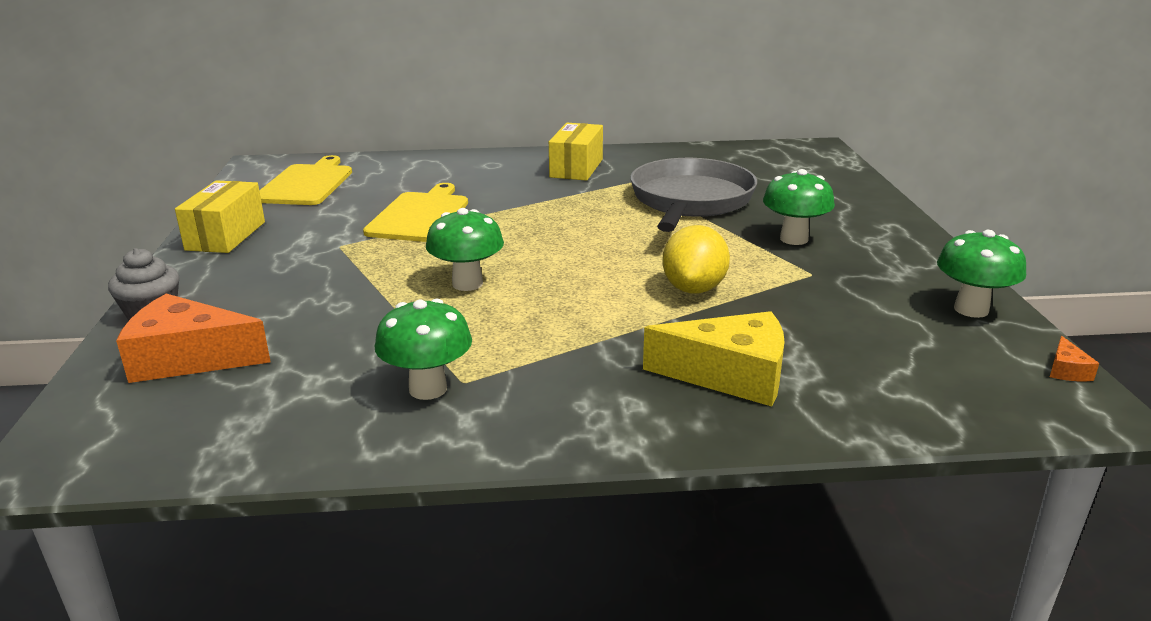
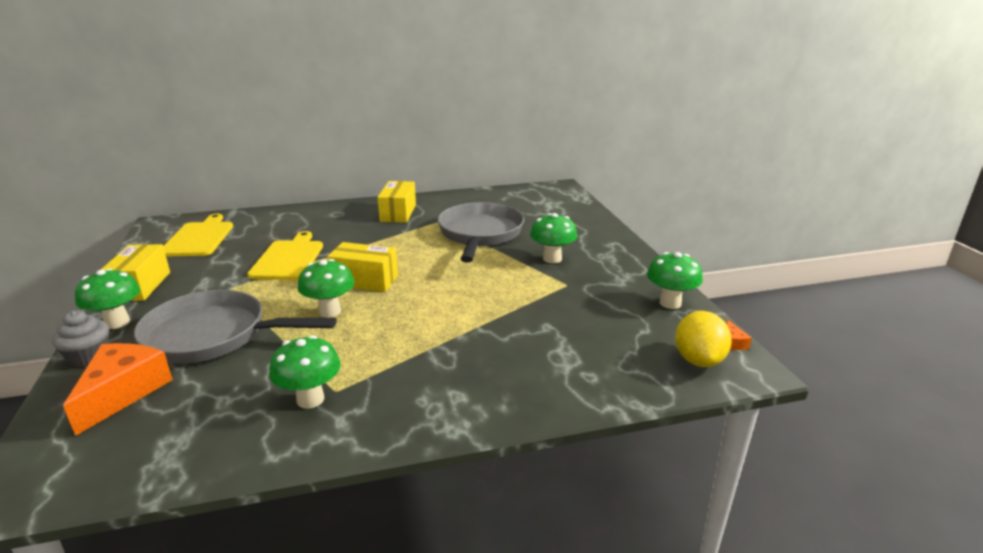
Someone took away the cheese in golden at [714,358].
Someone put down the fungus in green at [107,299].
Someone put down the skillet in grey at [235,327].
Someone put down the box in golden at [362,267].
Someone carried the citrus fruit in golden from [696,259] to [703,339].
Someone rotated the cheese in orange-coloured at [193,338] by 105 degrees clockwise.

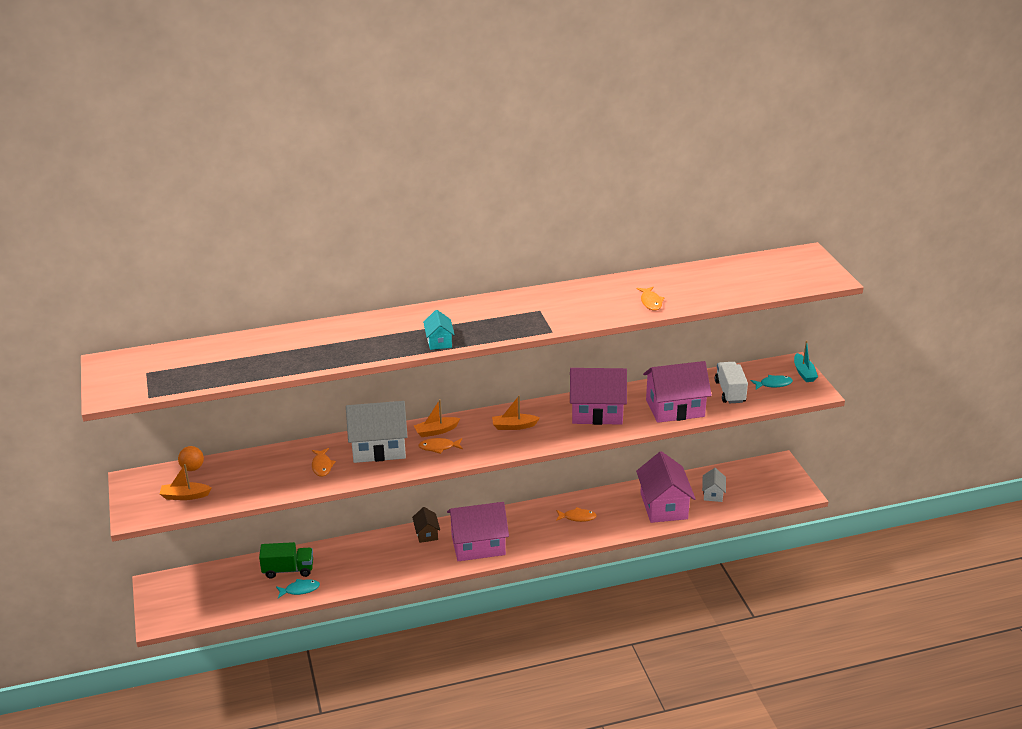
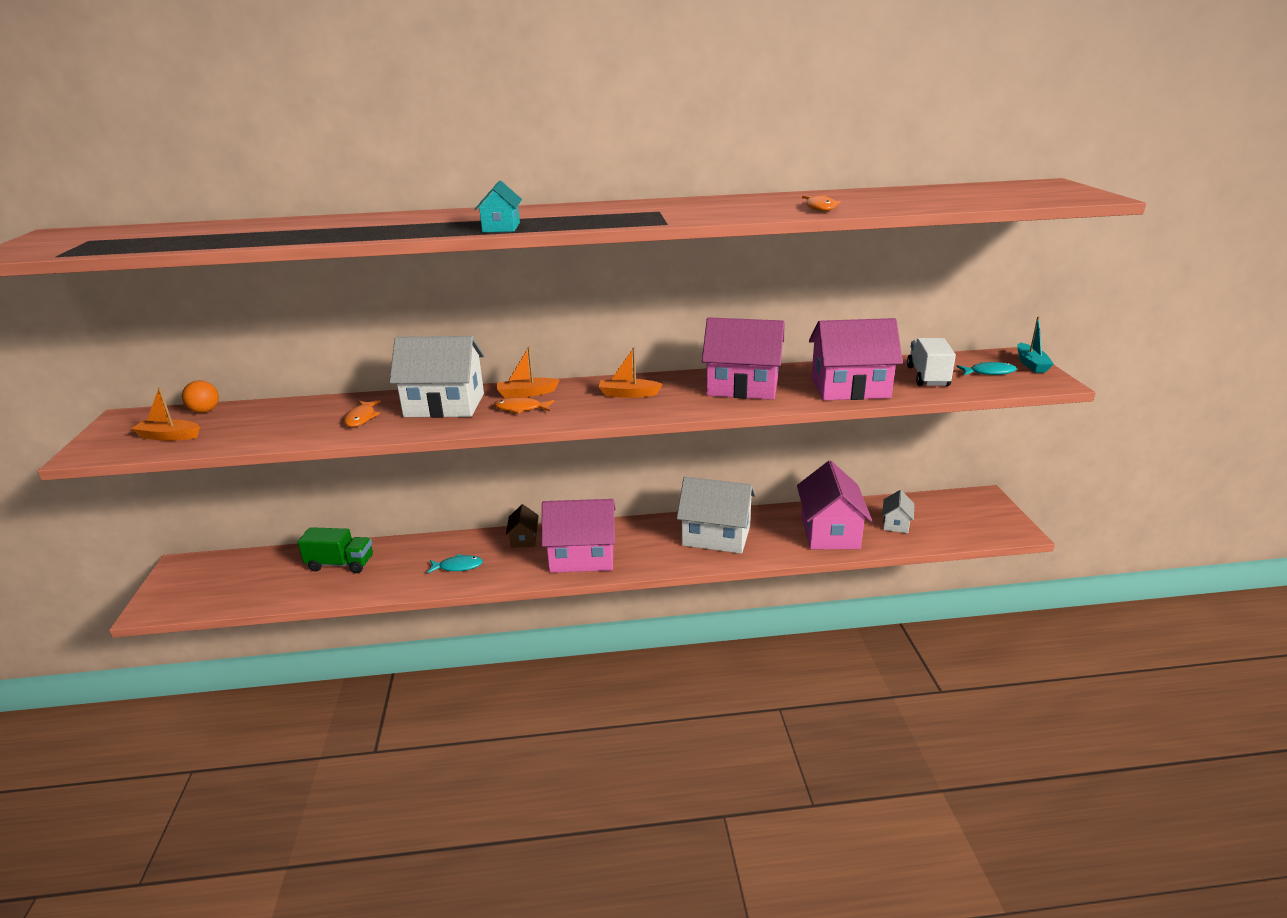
Someone carried the fish in teal from [298,588] to [455,563].
Someone swapped the fish in orange-coloured at [576,514] for the cottage in pure white at [716,515].

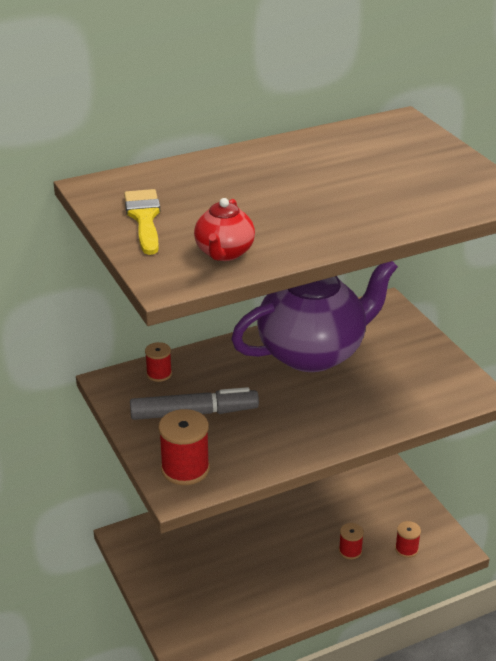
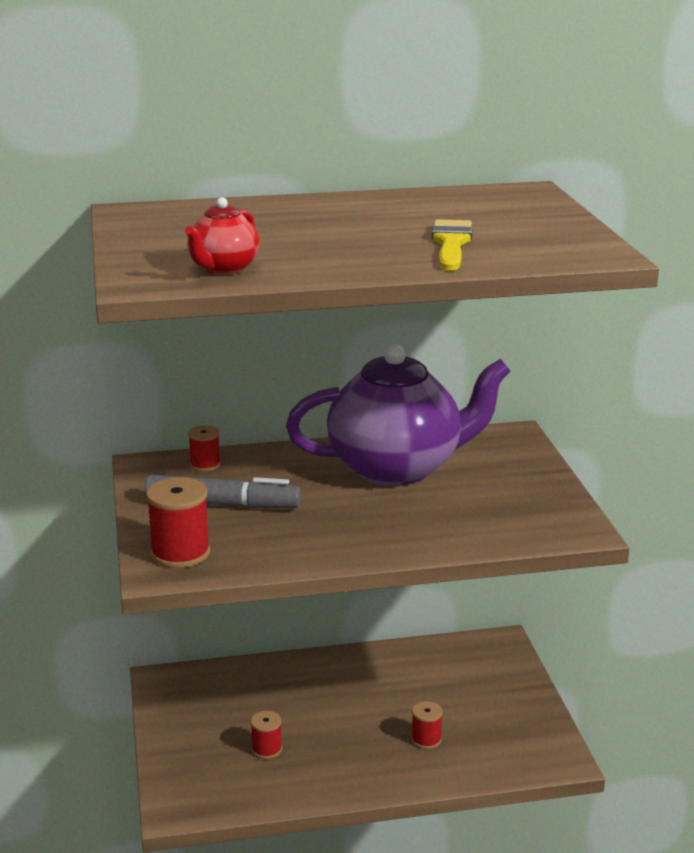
Someone carried the paint brush in golden from [142,222] to [452,245].
Someone carried the spool in scarlet from [408,539] to [266,735].

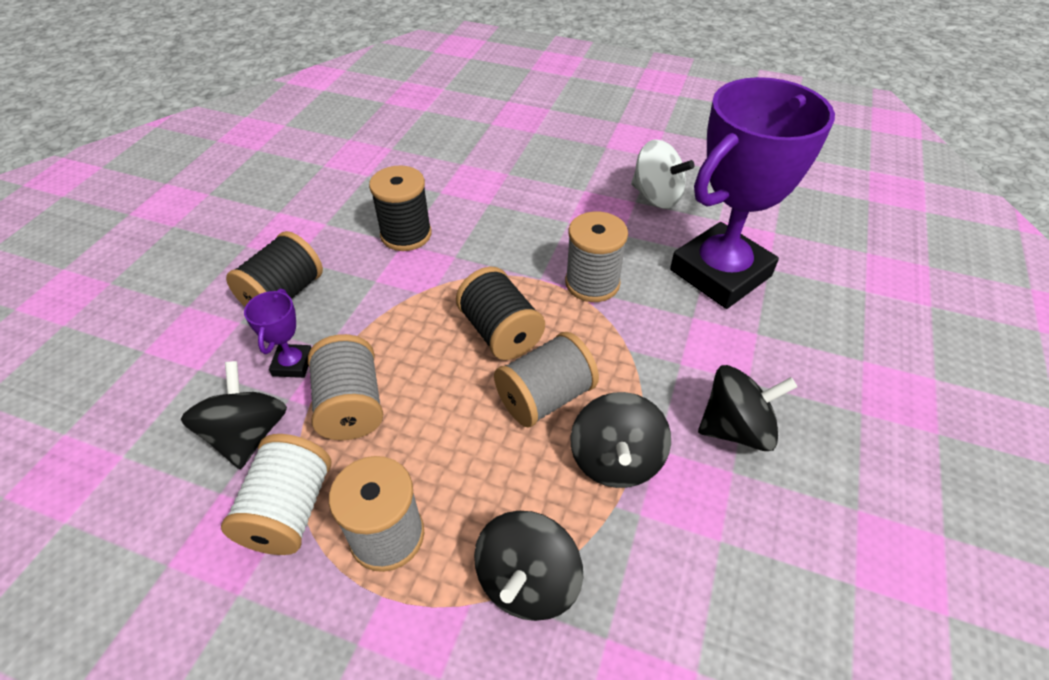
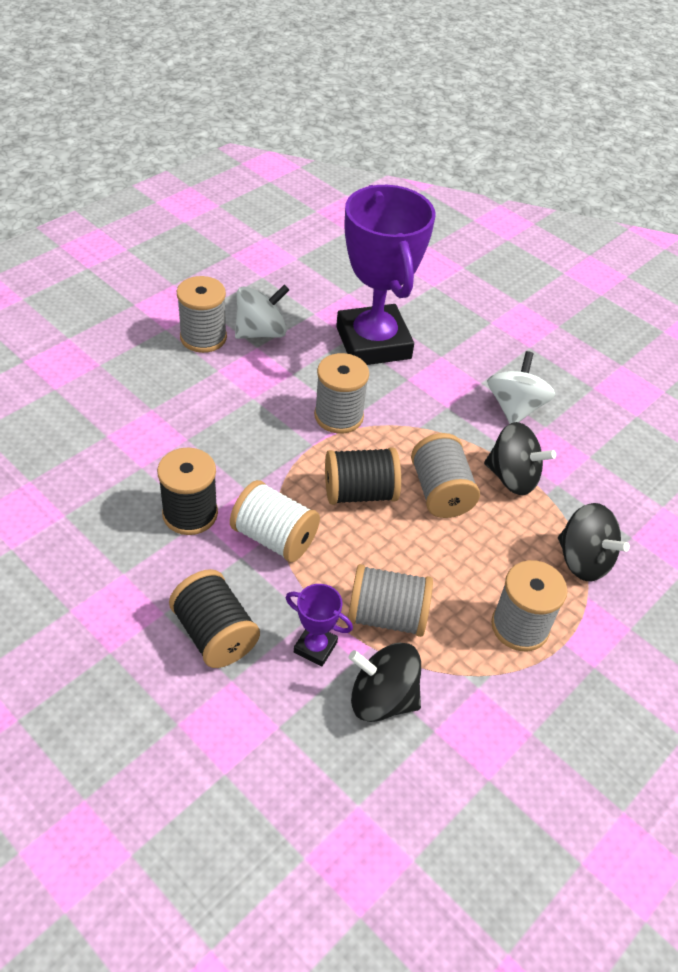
Someone put down the spool in grey at [202,314].
Someone carried the spool in pure white from [276,494] to [275,521].
Someone repainted the toy top in ebony at [747,408], which became the toy top in pure white at [521,387].

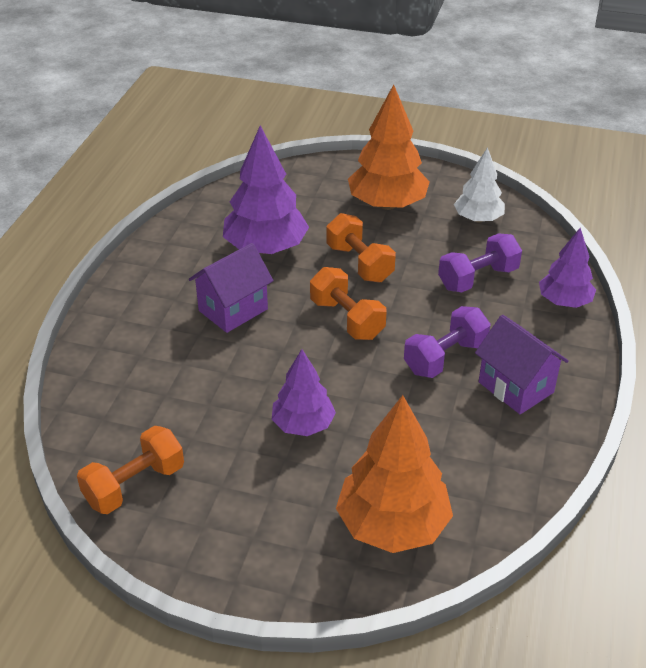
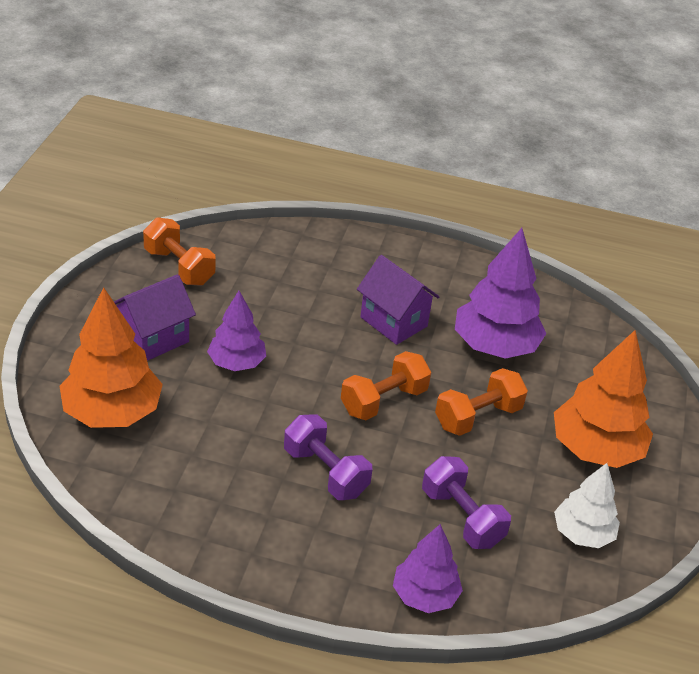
Someone carried the cottage in royal purple from [522,364] to [155,317].

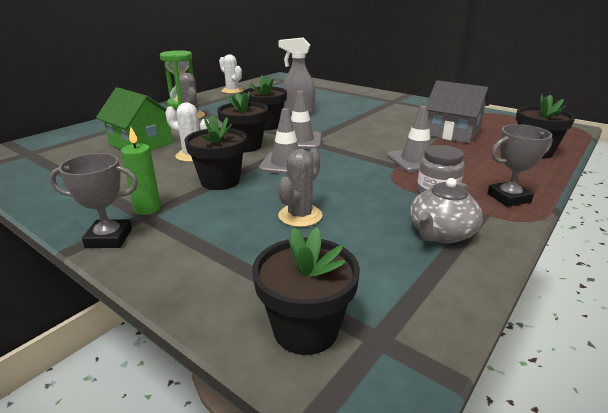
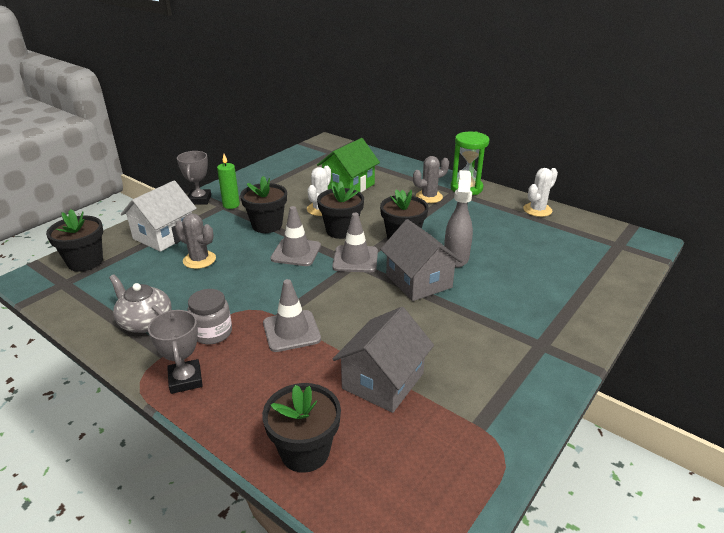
Someone put down the cottage in pure white at [159,216].
Someone put down the cottage in grey at [421,260].

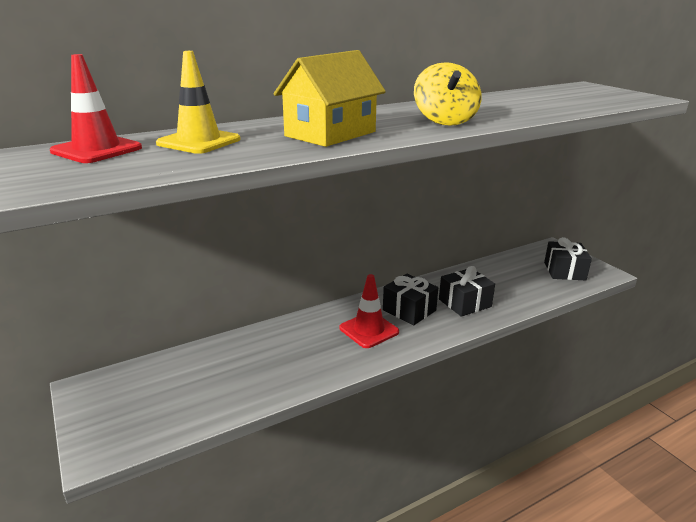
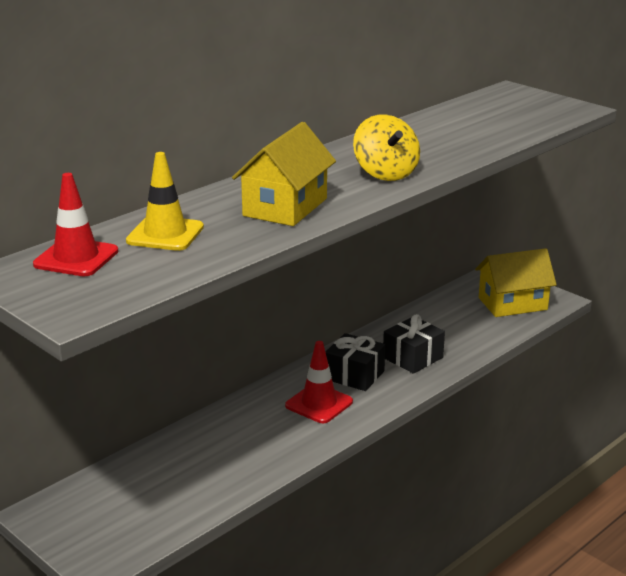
Someone swapped the wrapped gift in ebony at [568,258] for the cottage in golden at [516,282].

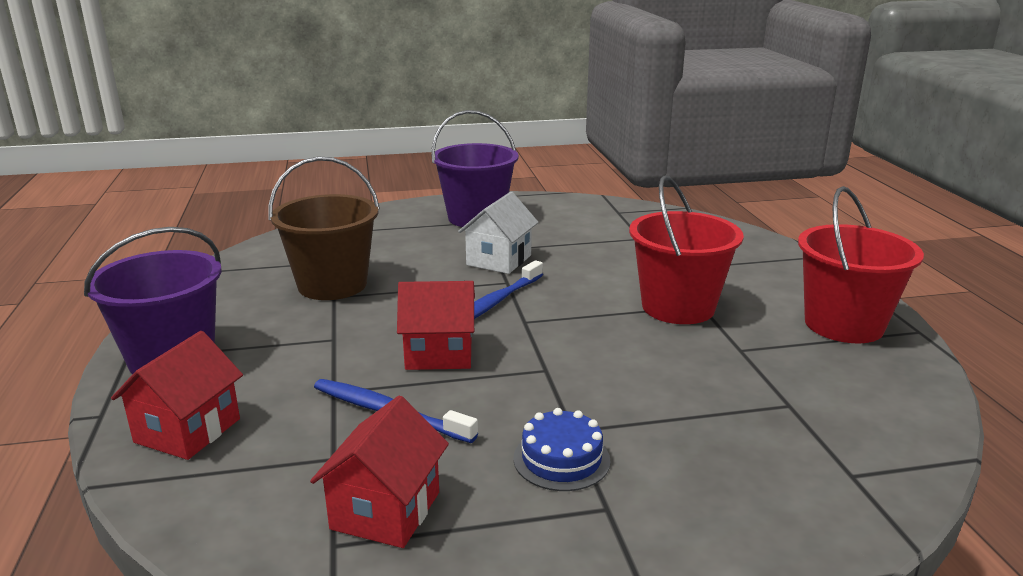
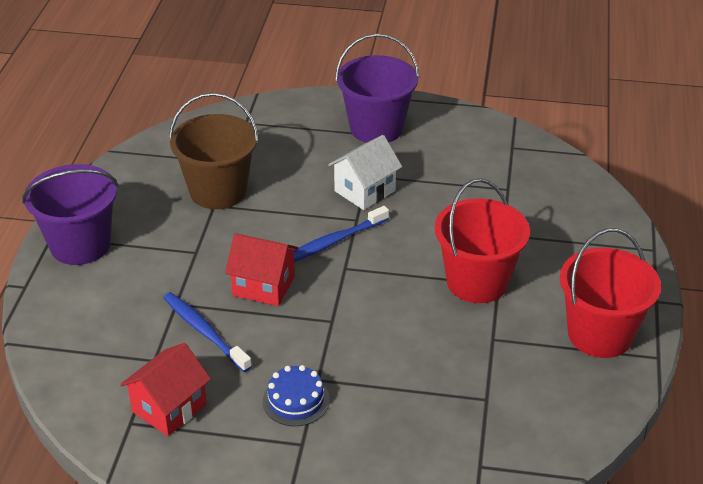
Someone took away the cottage in scarlet at [177,395].

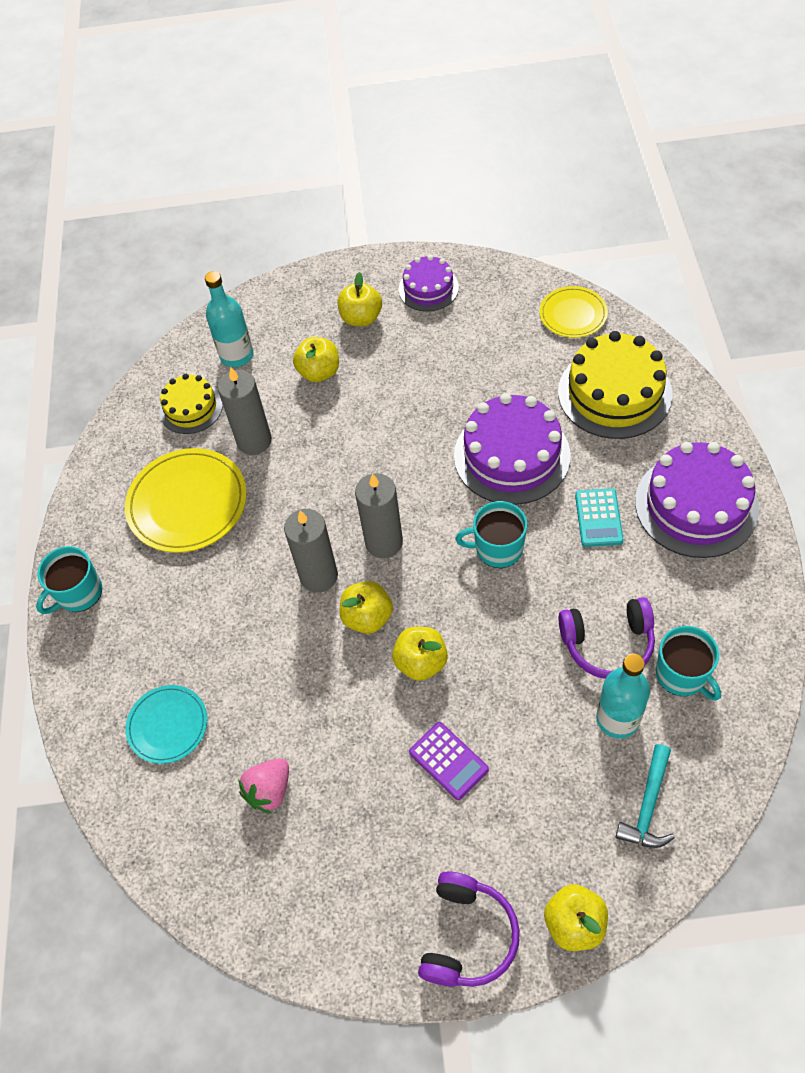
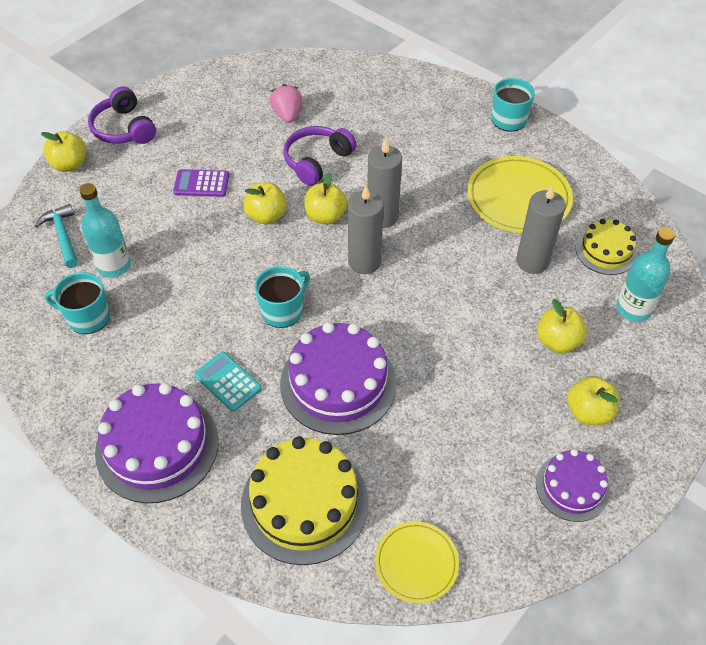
Someone took away the flat dish in teal at [166,724].
Someone carried the headphones in royal purple from [606,638] to [320,156].

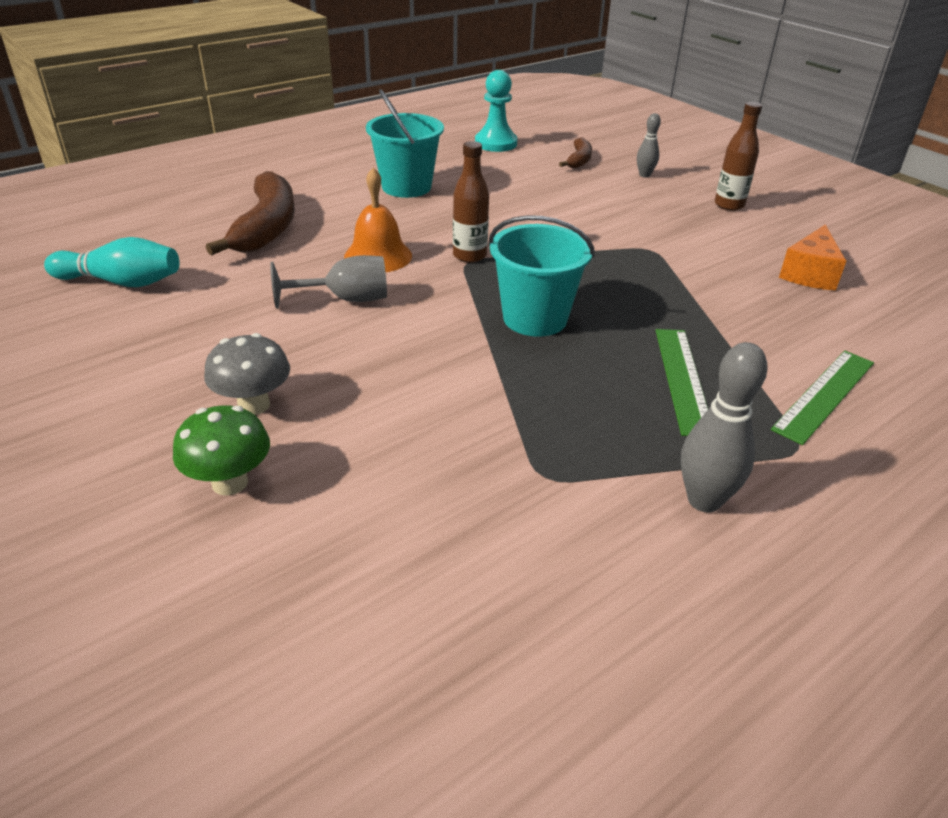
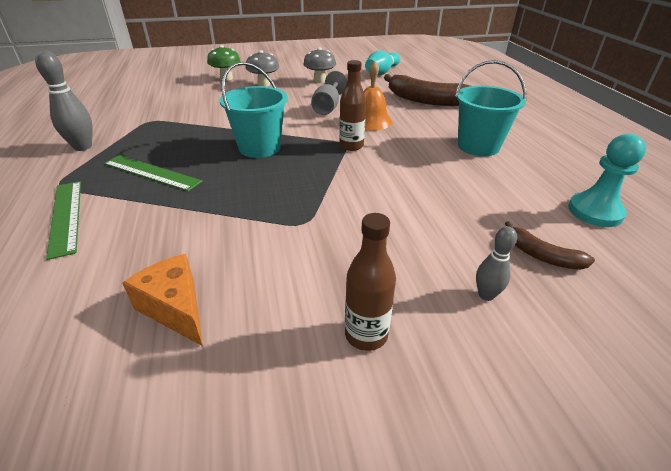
Someone put down the fungus in grey at [319,65].

